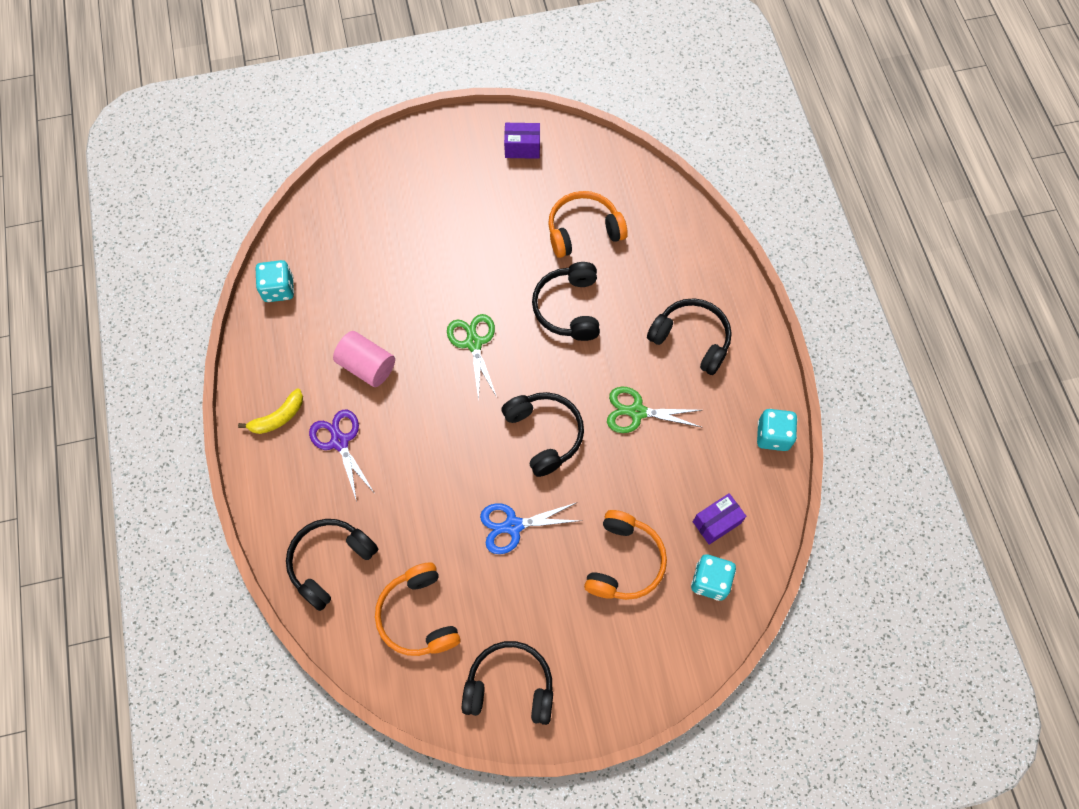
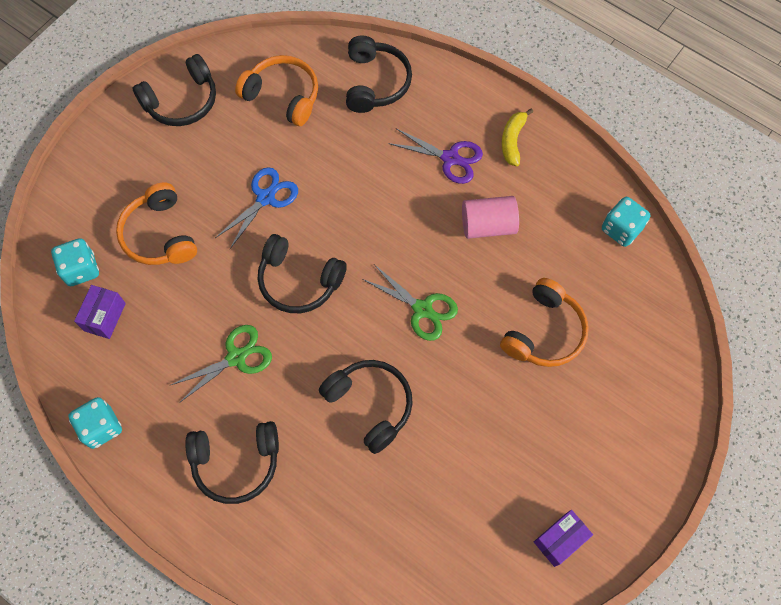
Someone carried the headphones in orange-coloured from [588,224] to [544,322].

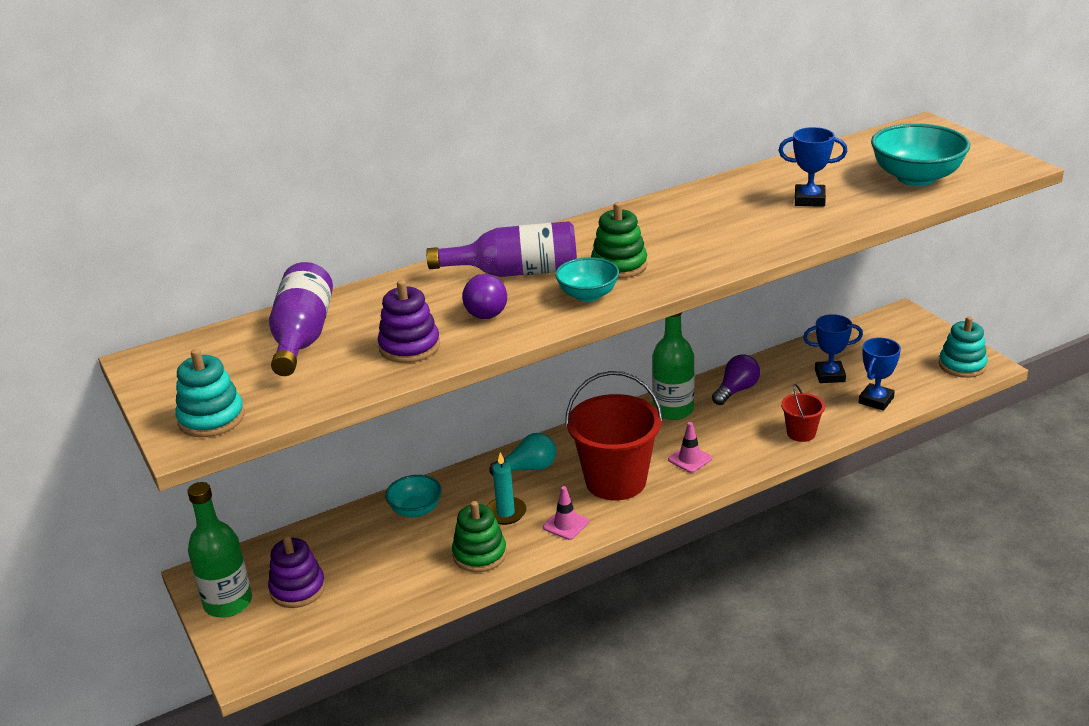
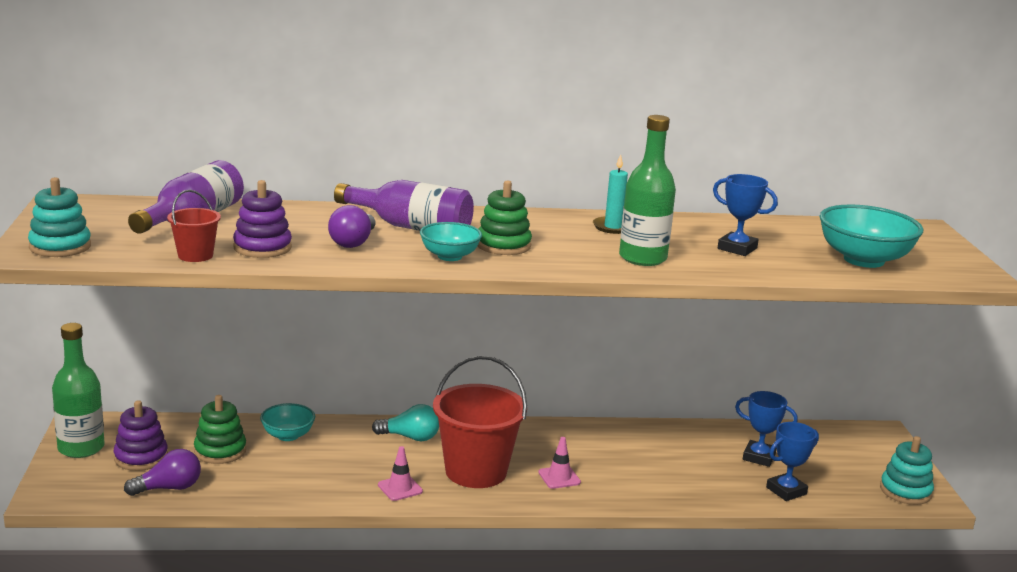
Someone carried the stacking toy in green from [479,536] to [220,429].
Someone carried the pillar candle in teal from [507,488] to [610,194].
Someone carried the drink bottle in green from [673,366] to [647,190].
Someone carried the bulb in royal purple from [736,379] to [162,472].
Someone carried the sand bucket in scarlet from [803,413] to [194,226].

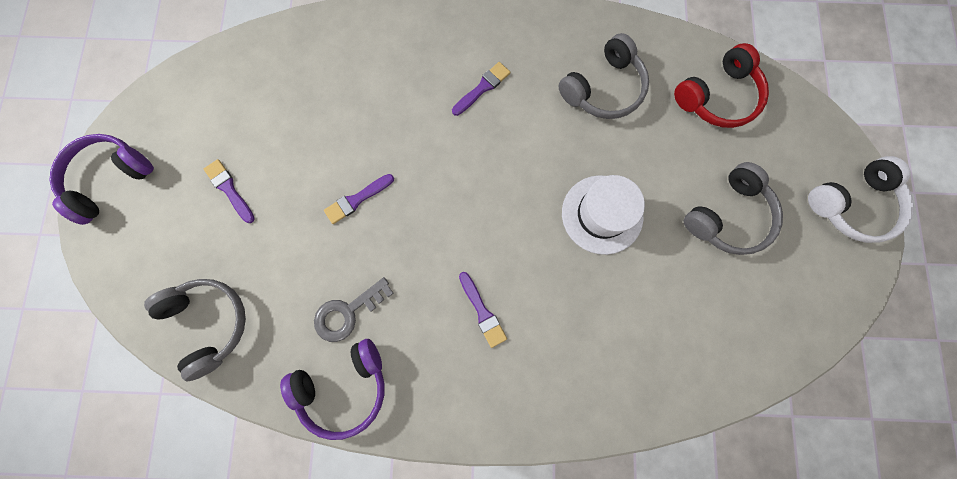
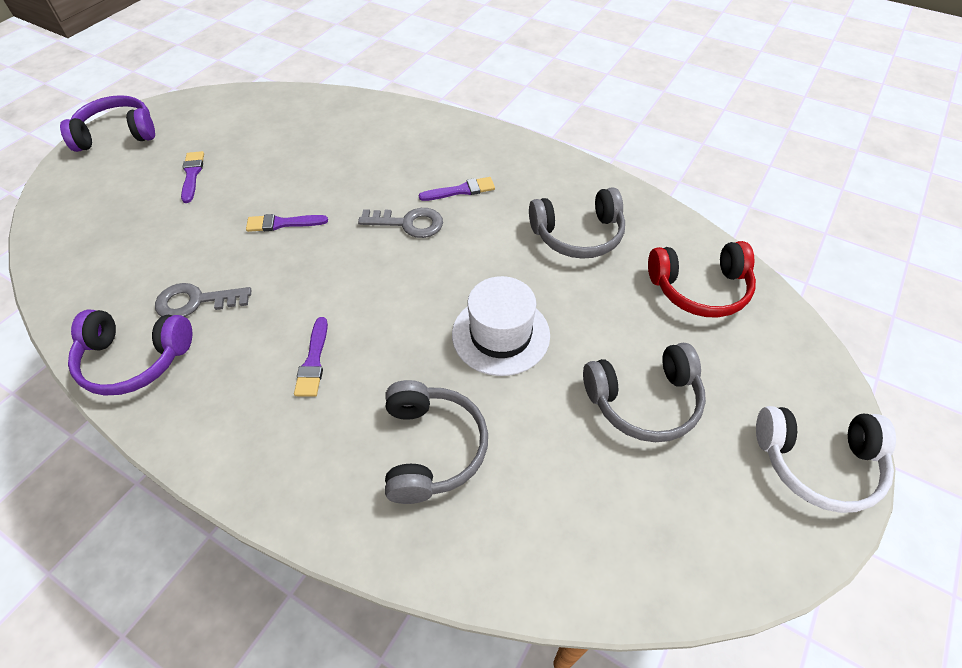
Someone put down the key in grey at [400,223].
Someone carried the headphones in grey from [195,330] to [436,442].

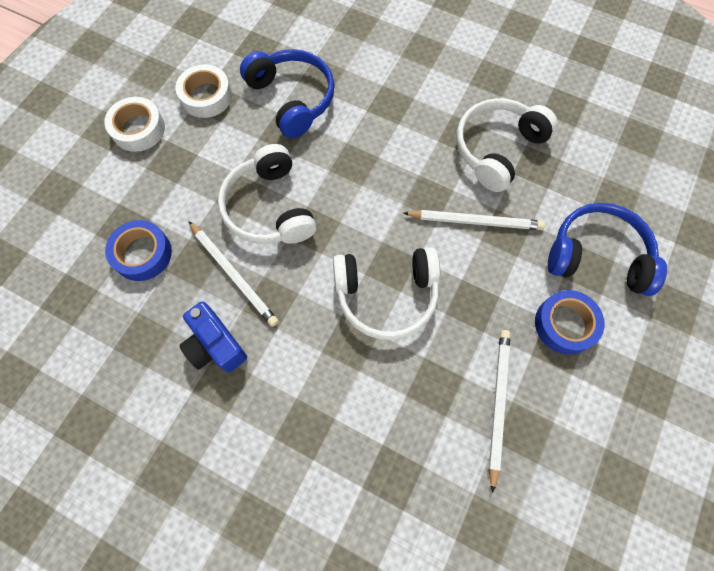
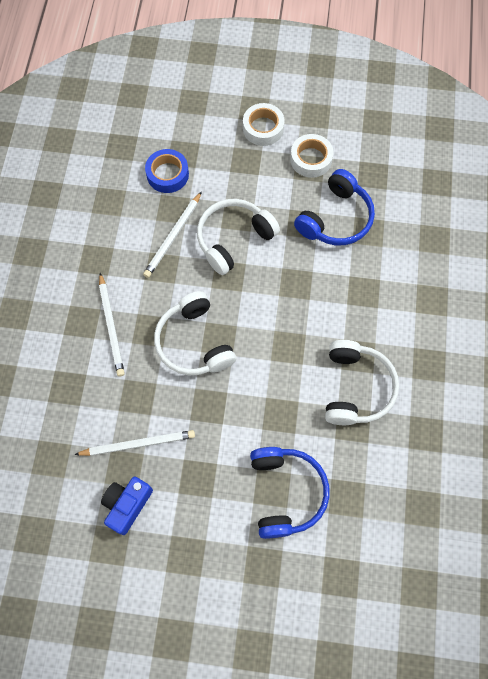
Someone took away the roll of tape in royal blue at [570,322].
Someone carried the compact camera in royal blue from [213,337] to [127,506].
Someone carried the wooden pencil in pure white from [474,220] to [112,325].
Someone rotated the headphones in pure white at [507,145] by 75 degrees clockwise.

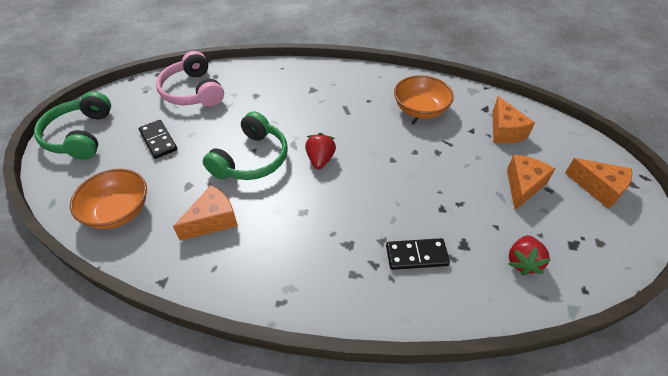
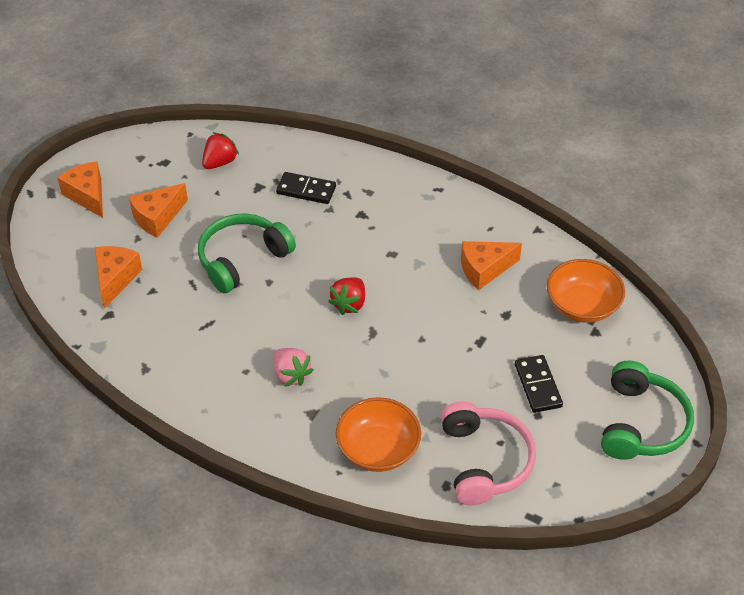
Someone put down the toy strawberry in rosy at [294,367].
Someone carried the headphones in green from [245,145] to [247,253].
Someone carried the deep dish in orange-coloured from [424,97] to [378,434].

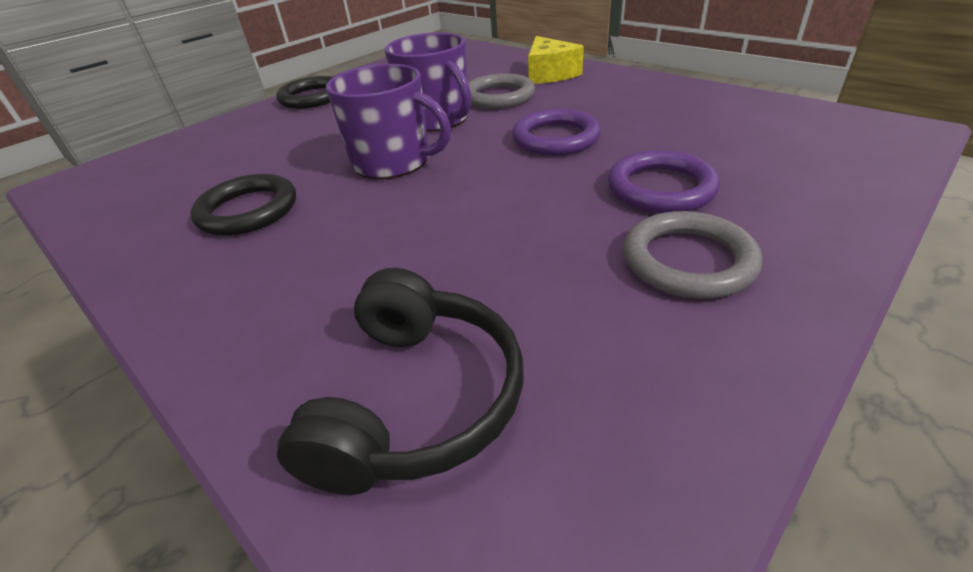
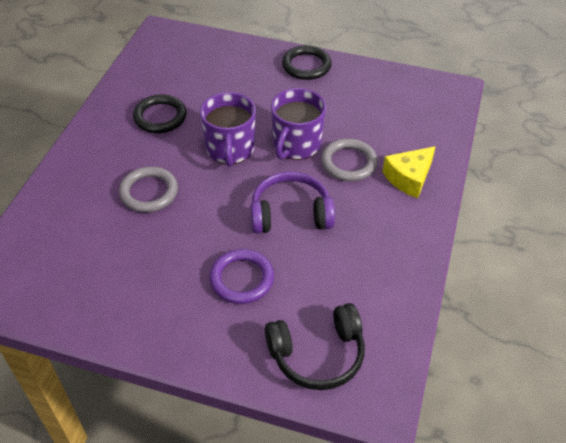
Someone carried the headphones in ebony from [400,381] to [315,346].
Someone carried the torus in grey from [693,255] to [148,189].
Someone swapped the torus in royal purple at [556,132] for the headphones in royal purple at [293,202].

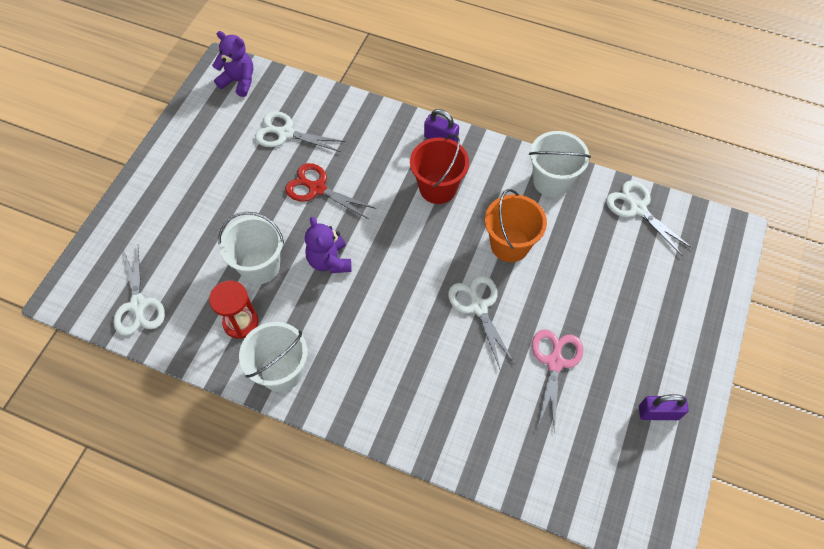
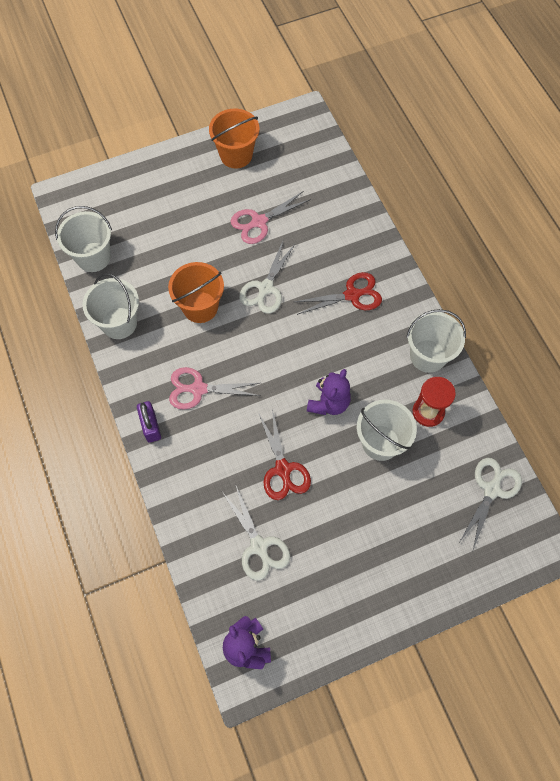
Someone put down the scissors in scarlet at [338,293].
Someone swapped the sand bucket in scarlet at [439,169] for the scissors in rosy at [214,388].
Someone swapped the scissors in pure white at [649,218] for the sand bucket in pure white at [83,239].
Someone swapped the lock in royal purple at [664,407] for the sand bucket in orange-coloured at [234,139].

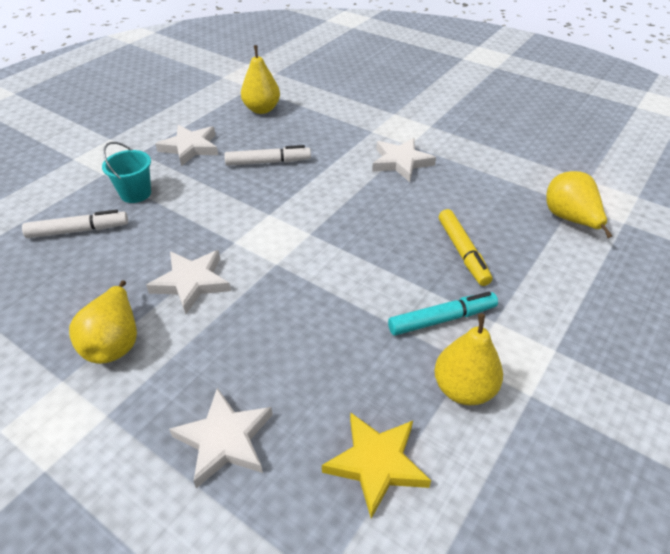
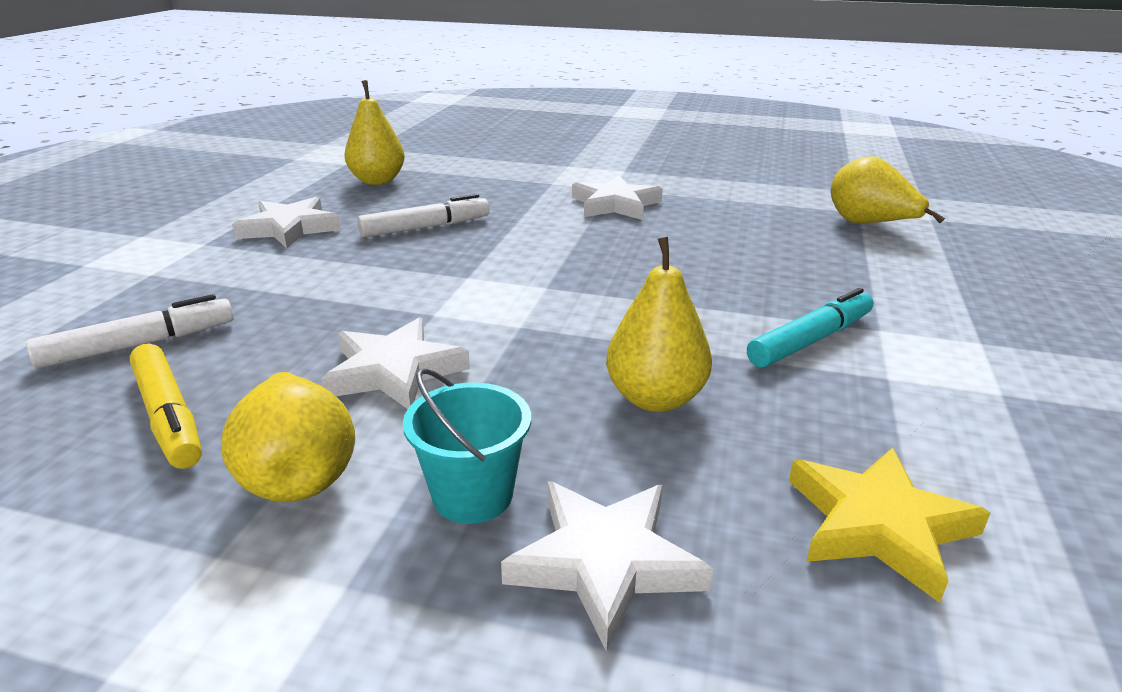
Someone carried the sand bucket in teal from [126,172] to [467,446].
Someone carried the toy pear in golden from [469,359] to [659,324].
Someone carried the felt pen in golden from [465,247] to [166,406].

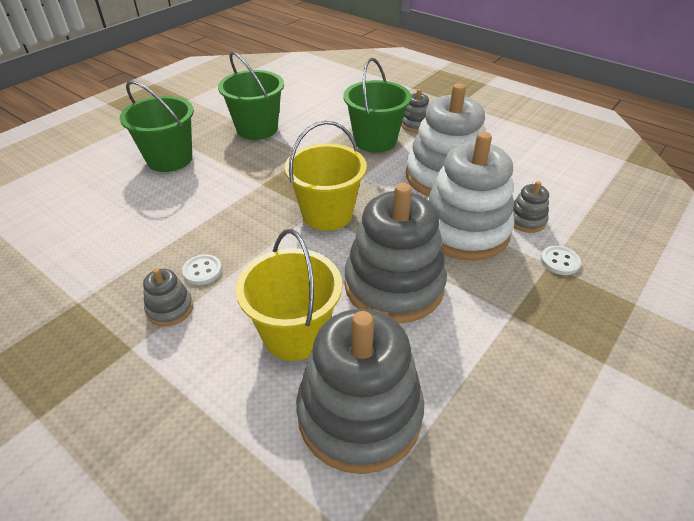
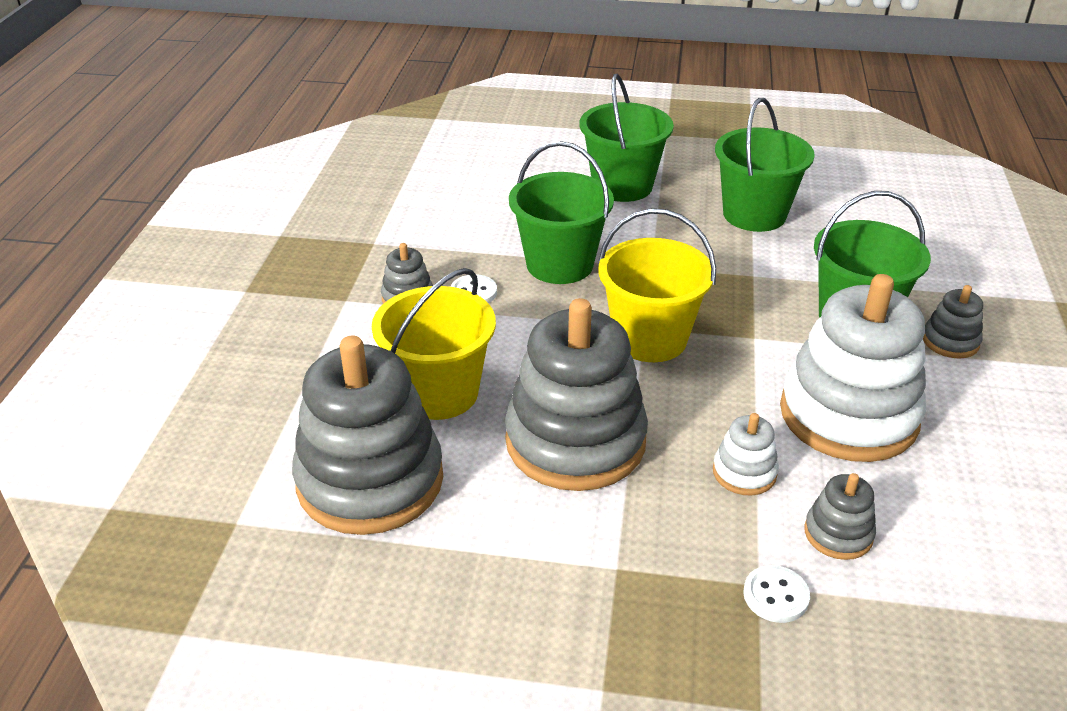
Someone put down the sand bucket in green at [561,212].
Someone scaled the stacking toy in pure white at [470,196] by 0.44.

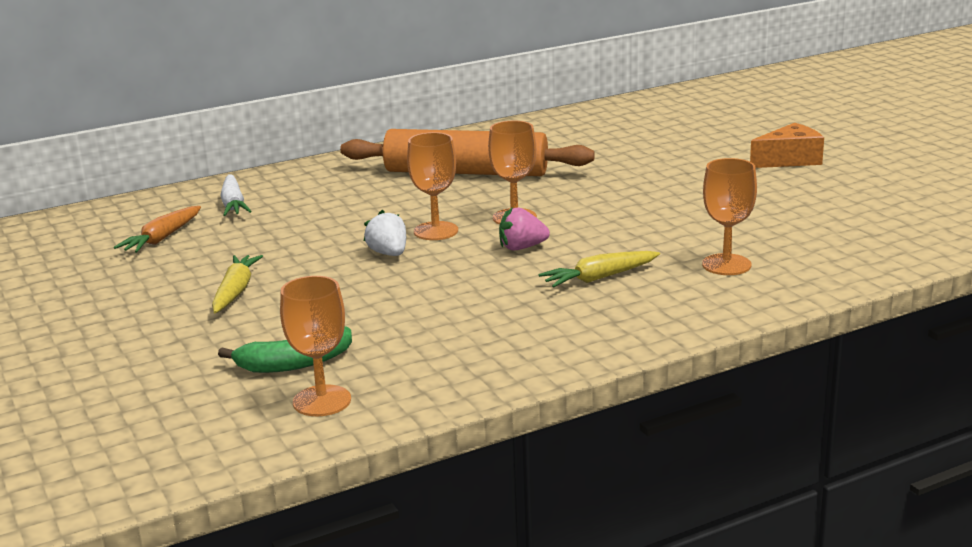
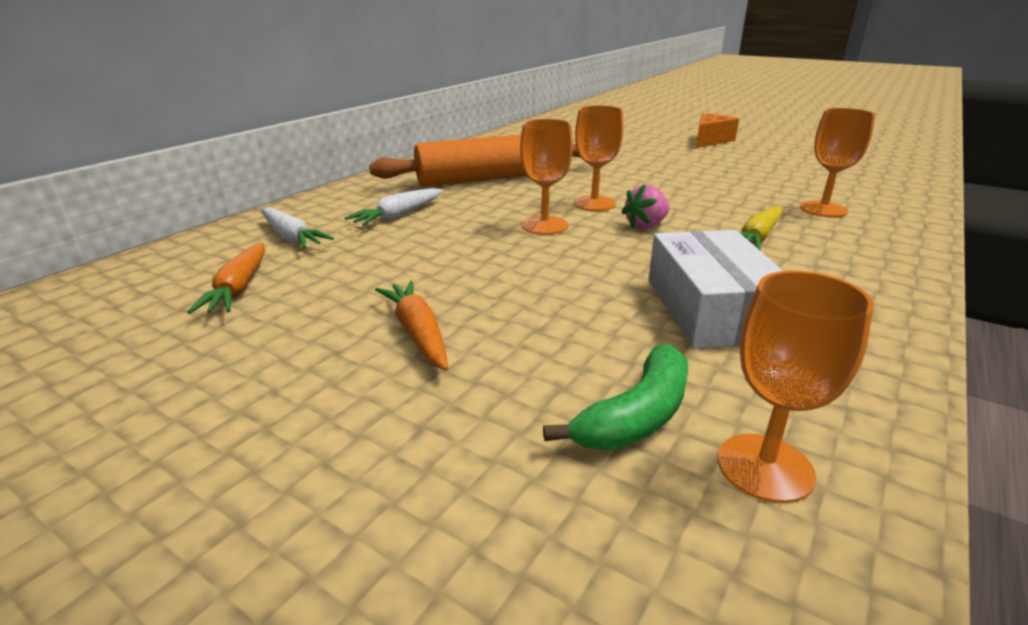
Someone took away the toy strawberry in pure white at [385,233].
Someone put down the carrot in pure white at [393,207].
Someone put down the box in pure white at [715,289].
Someone repainted the carrot in golden at [237,284], which became the carrot in orange-coloured at [411,326].

